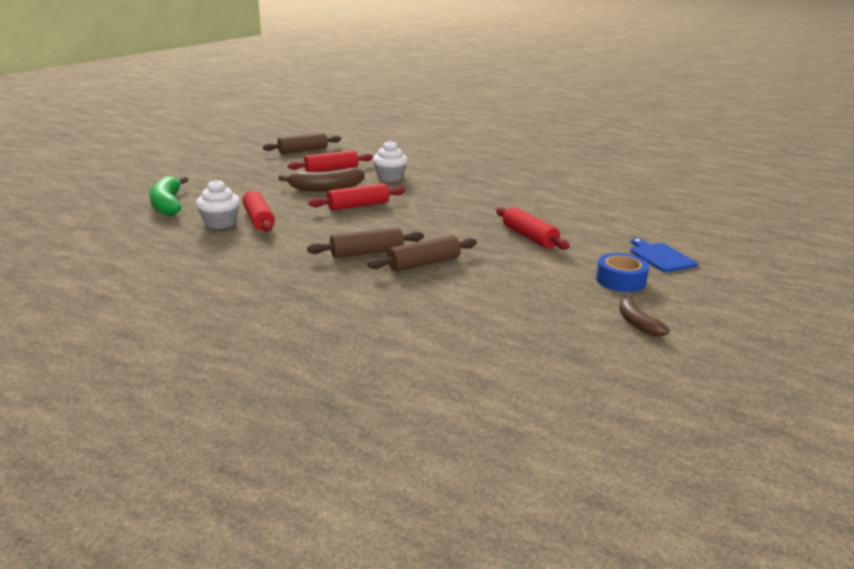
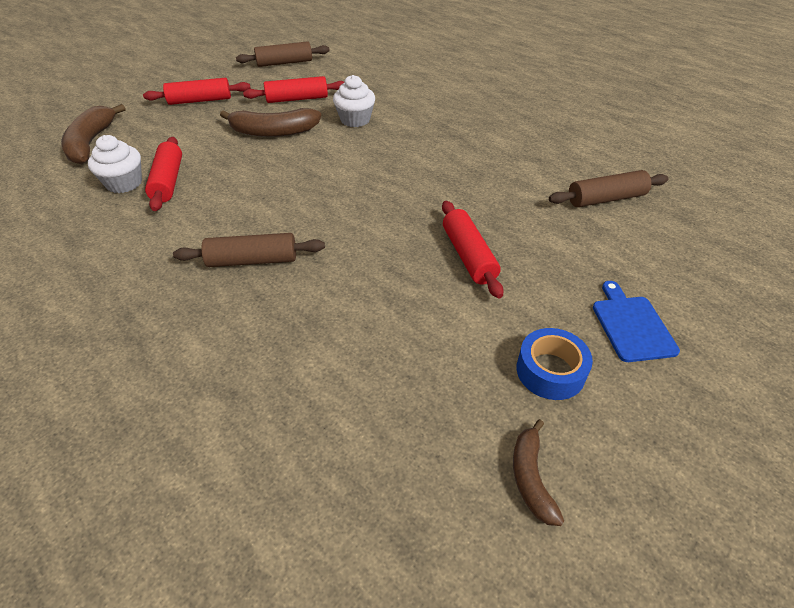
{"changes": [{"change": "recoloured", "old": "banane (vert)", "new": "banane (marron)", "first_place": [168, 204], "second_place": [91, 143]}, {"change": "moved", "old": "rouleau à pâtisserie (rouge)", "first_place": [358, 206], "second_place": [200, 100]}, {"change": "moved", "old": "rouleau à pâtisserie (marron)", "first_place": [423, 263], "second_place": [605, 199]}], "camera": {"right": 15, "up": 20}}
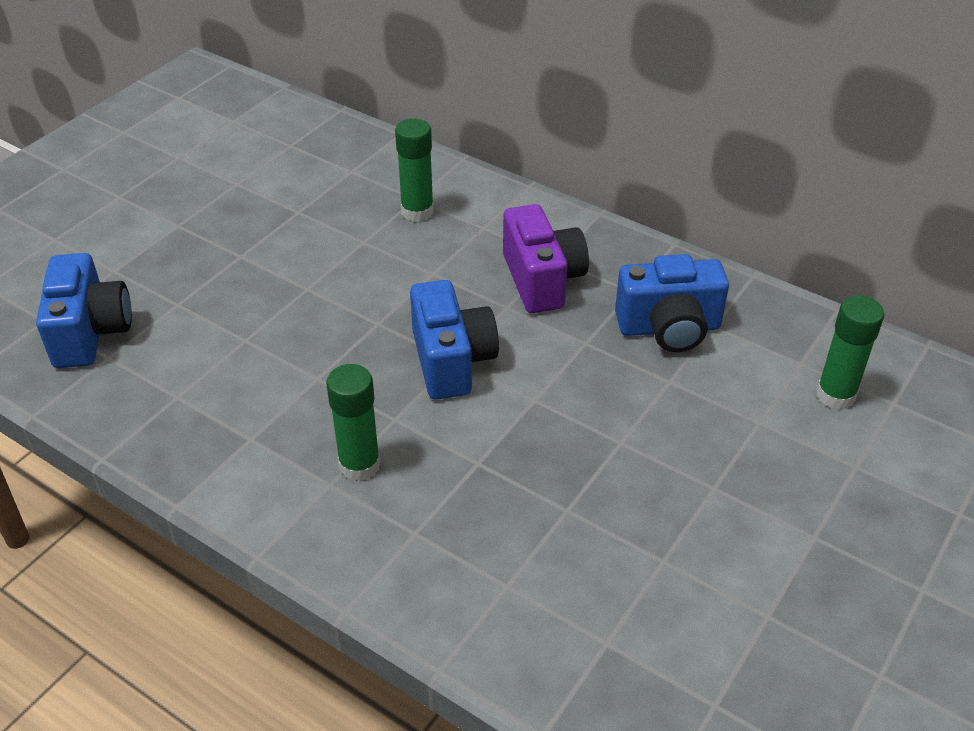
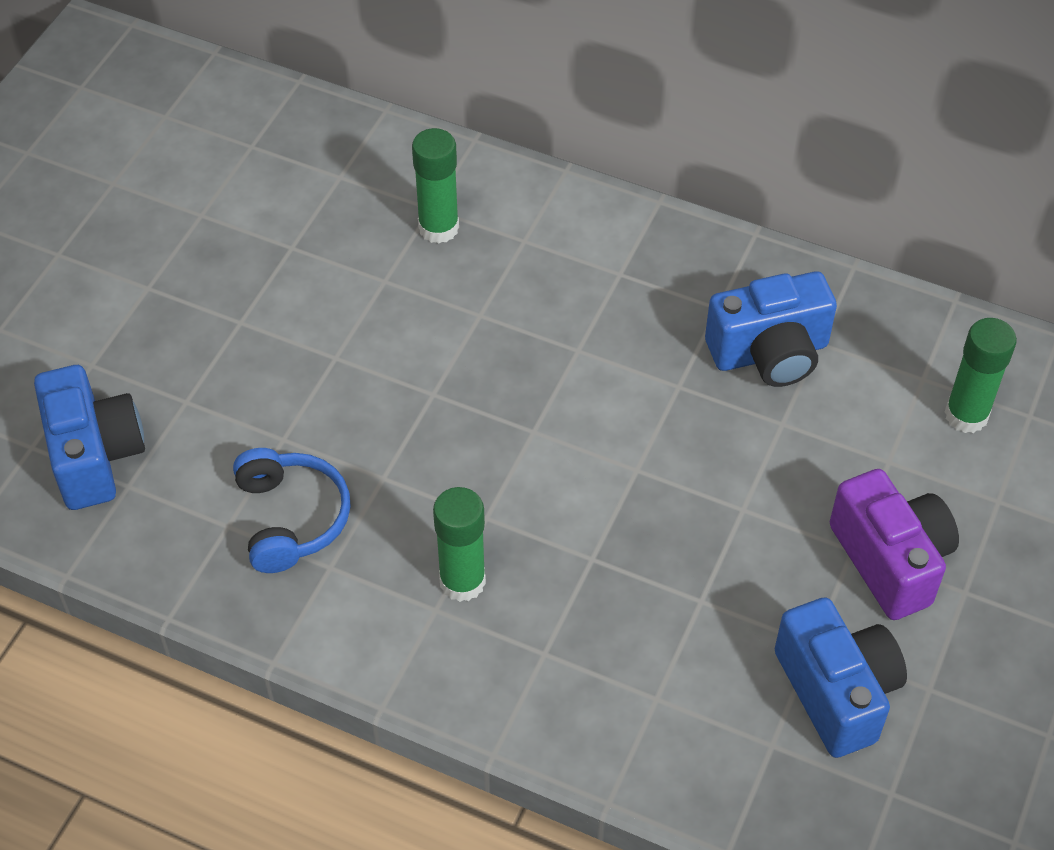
{"changes": [{"change": "moved", "old": "appareil photo (violet)", "first_place": [542, 280], "second_place": [890, 560]}, {"change": "moved", "old": "appareil photo (bleu)", "first_place": [452, 361], "second_place": [836, 692]}, {"change": "added", "new": "casque audio (bleu)", "second_place": [291, 518]}], "camera": {"right": -10, "up": 10}}
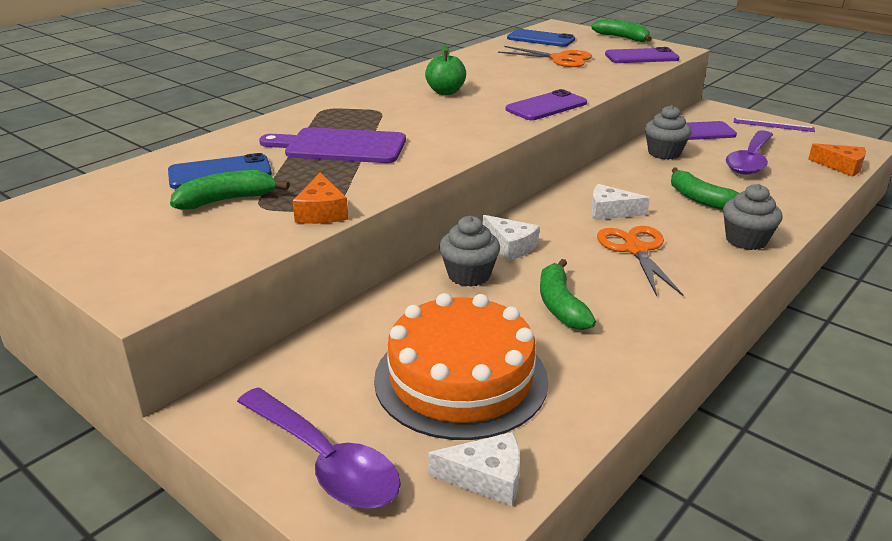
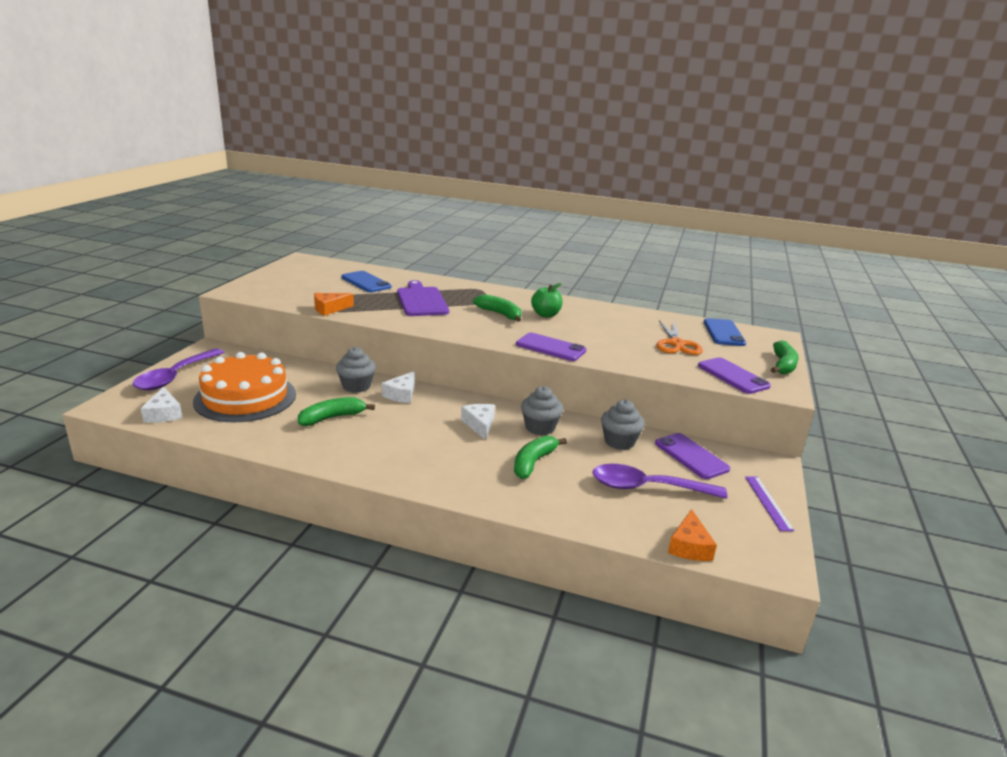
{"changes": [{"change": "moved", "old": "banane (vert)", "first_place": [226, 200], "second_place": [500, 314]}, {"change": "moved", "old": "muffin (gris)", "first_place": [746, 240], "second_place": [540, 427]}, {"change": "removed", "old": "ciseaux (orange)", "first_place": [636, 249]}], "camera": {"right": 65, "up": -5}}
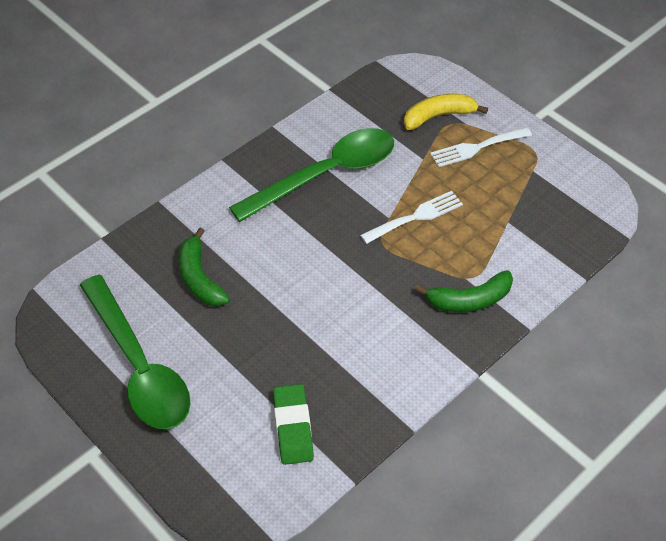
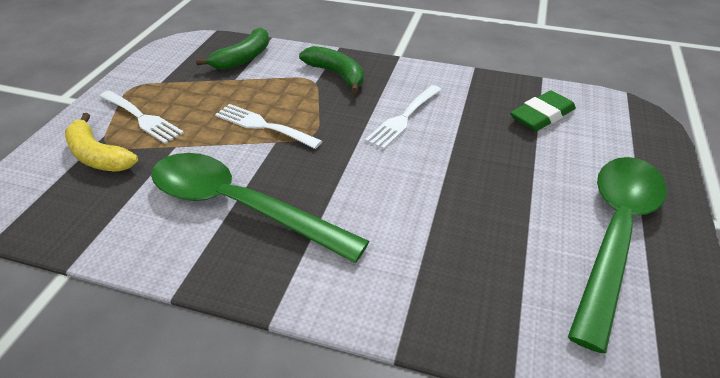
{"changes": [{"change": "moved", "old": "banane (vert)", "first_place": [200, 278], "second_place": [243, 58]}, {"change": "added", "new": "fourchette (blanc)", "second_place": [403, 118]}], "camera": {"right": -120, "up": -10}}
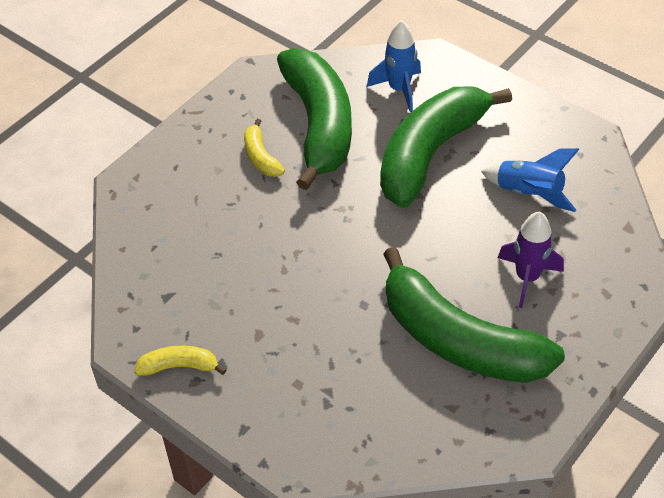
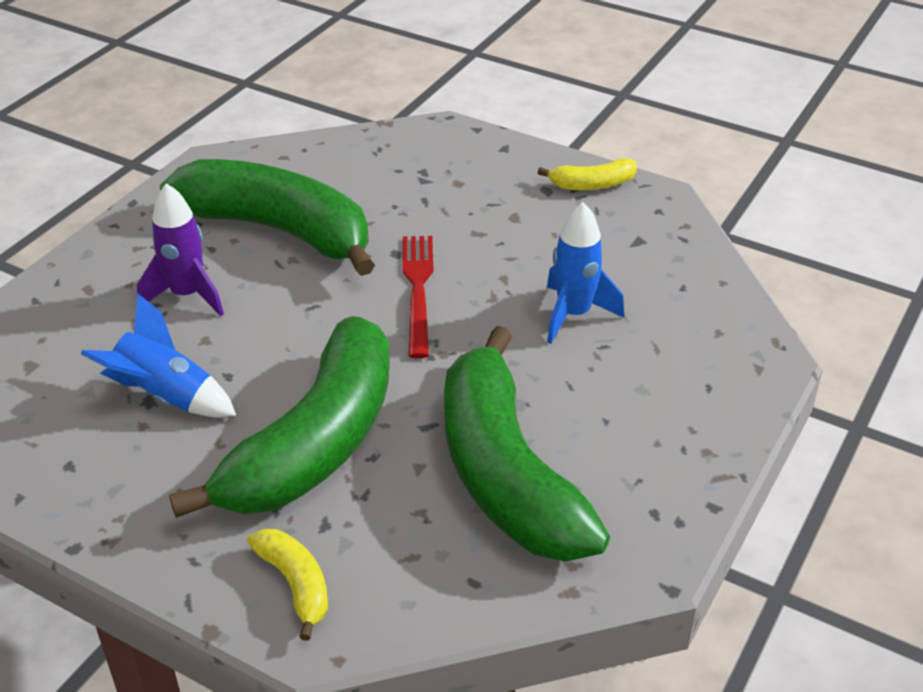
{"changes": [{"change": "moved", "old": "fusée (bleu)", "first_place": [399, 89], "second_place": [573, 315]}, {"change": "moved", "old": "banane (jaune)", "first_place": [261, 157], "second_place": [295, 585]}, {"change": "added", "new": "fourchette (rouge)", "second_place": [418, 289]}], "camera": {"right": 170, "up": -10}}
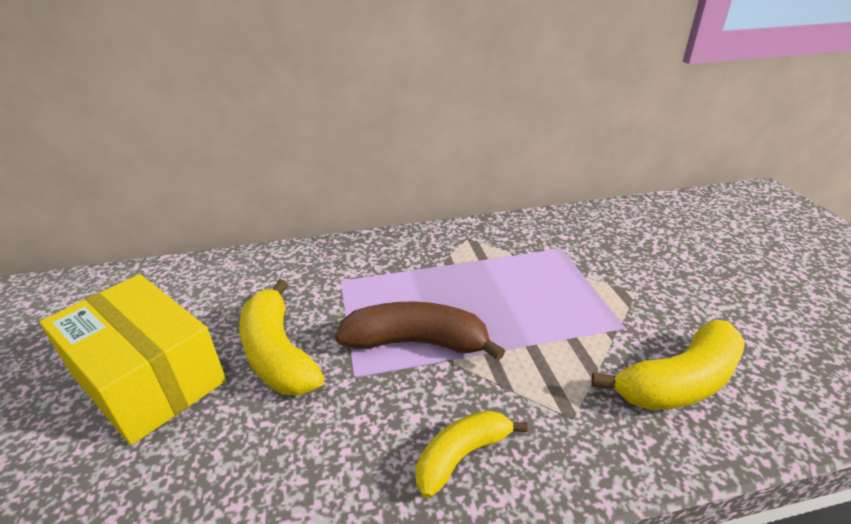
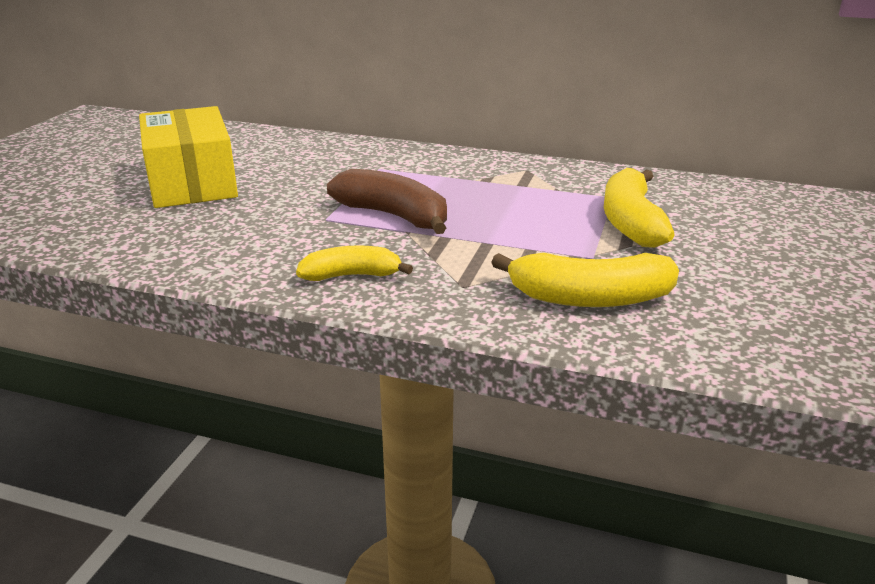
{"changes": [{"change": "moved", "old": "banane (jaune)", "first_place": [278, 353], "second_place": [631, 222]}], "camera": {"right": 30, "up": -5}}
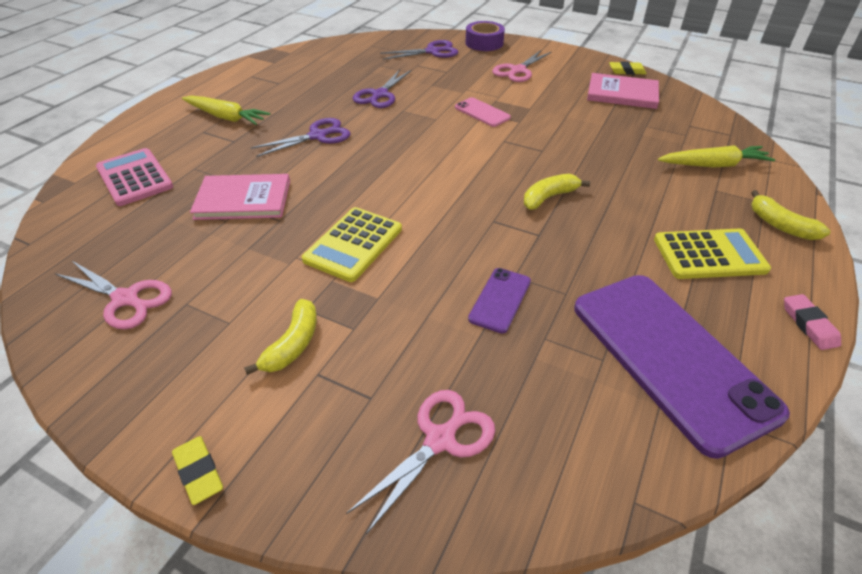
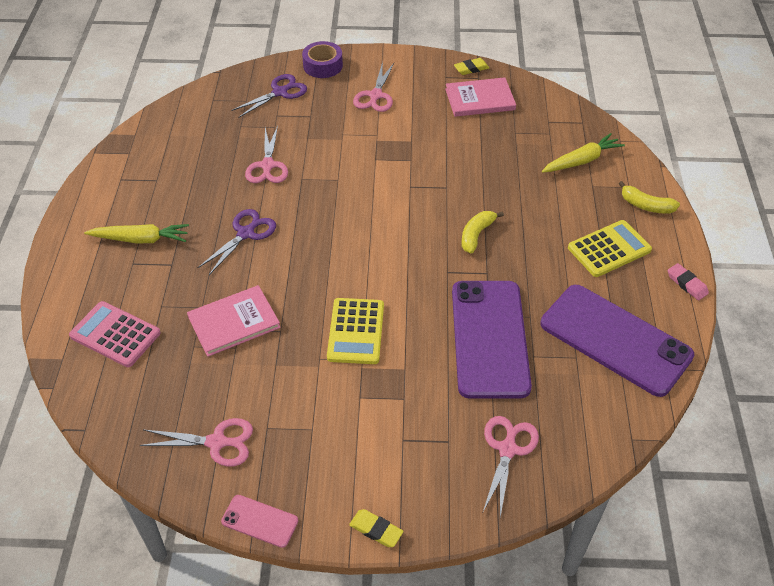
{"changes": [{"change": "recoloured", "old": "ciseaux (violet)", "new": "ciseaux (rose)", "first_place": [380, 95], "second_place": [267, 165]}, {"change": "moved", "old": "téléphone (rose)", "first_place": [482, 112], "second_place": [259, 521]}, {"change": "resized", "old": "téléphone (violet)", "first_place": [500, 300], "second_place": [489, 338], "factor": 2.3}, {"change": "removed", "old": "banane (jaune)", "first_place": [293, 344]}], "camera": {"right": -25, "up": 5}}
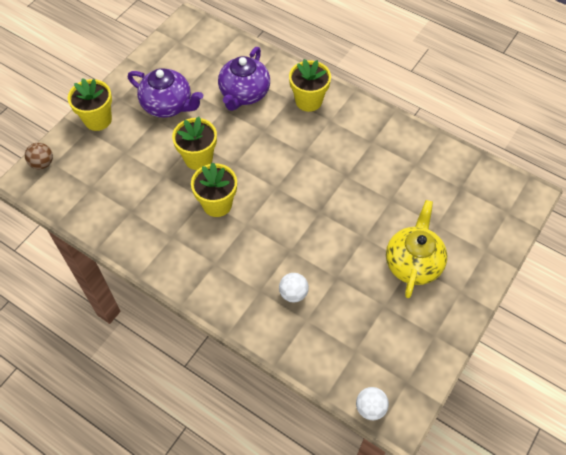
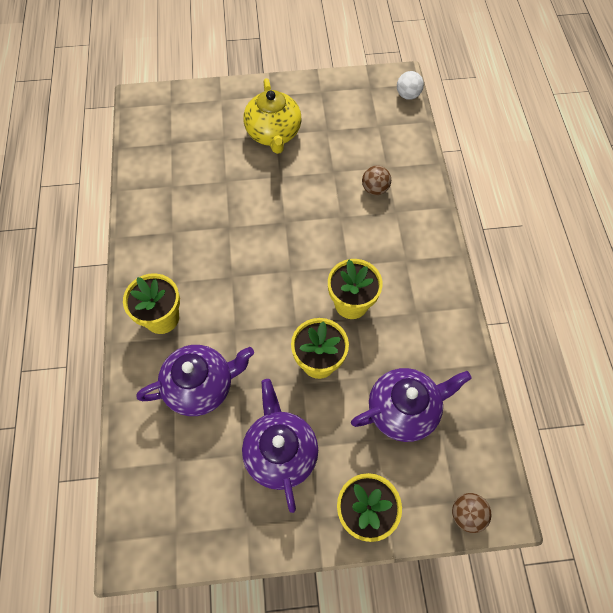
{"changes": [{"change": "turned", "old": "théière (jaune)", "first_place": [413, 263], "second_place": [273, 134], "degrees": -75}, {"change": "recoloured", "old": "balle (blanc)", "new": "balle (marron)", "first_place": [293, 293], "second_place": [375, 189]}, {"change": "added", "new": "théière (violet)", "second_place": [404, 410]}], "camera": {"right": -130, "up": 5}}
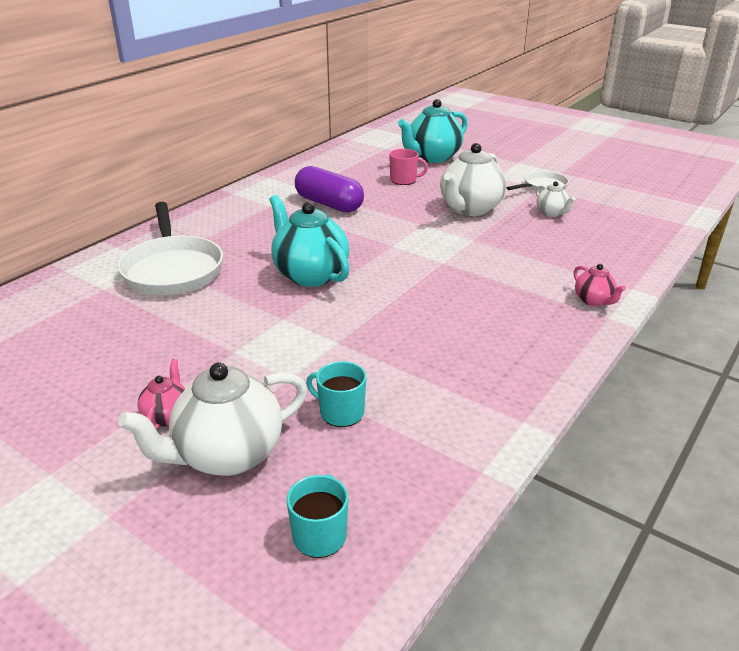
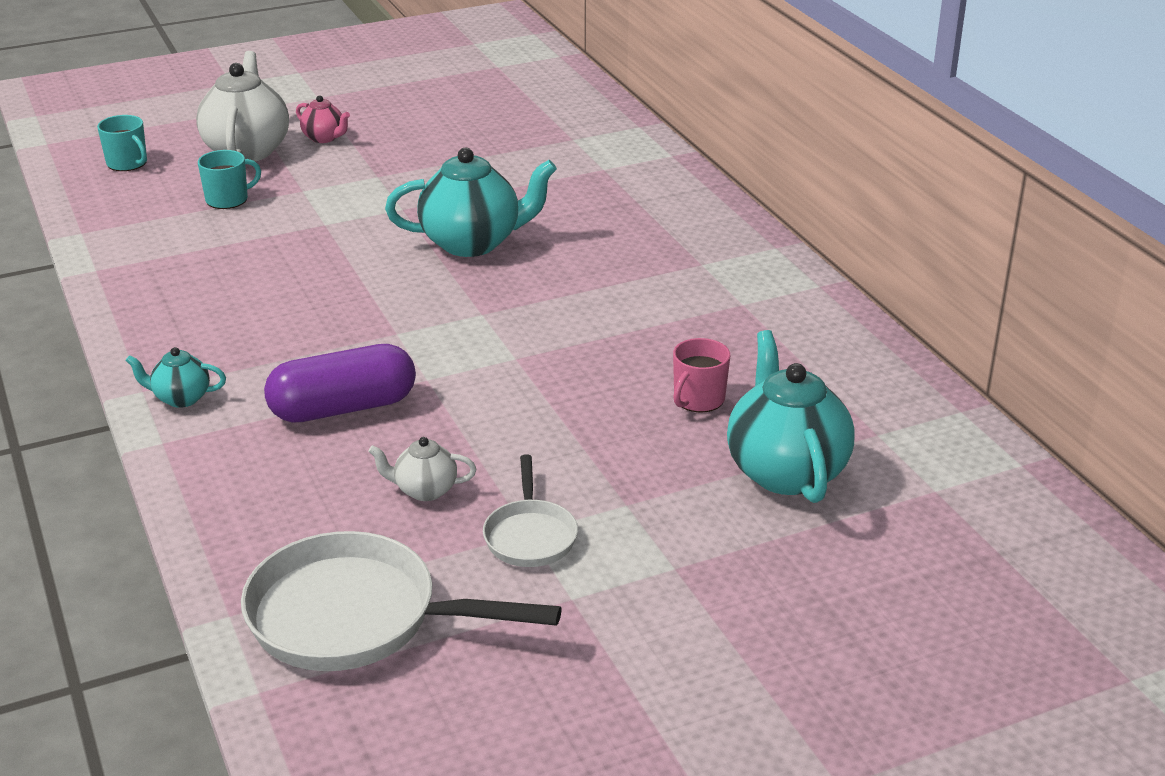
{"changes": [{"change": "removed", "old": "théière (blanc)", "first_place": [469, 209]}, {"change": "moved", "old": "gélule (violet)", "first_place": [329, 204], "second_place": [343, 408]}, {"change": "moved", "old": "poêle (blanc)", "first_place": [173, 270], "second_place": [355, 618]}, {"change": "recoloured", "old": "théière (rose)", "new": "théière (turquoise)", "first_place": [593, 301], "second_place": [181, 398]}], "camera": {"right": 120, "up": 0}}
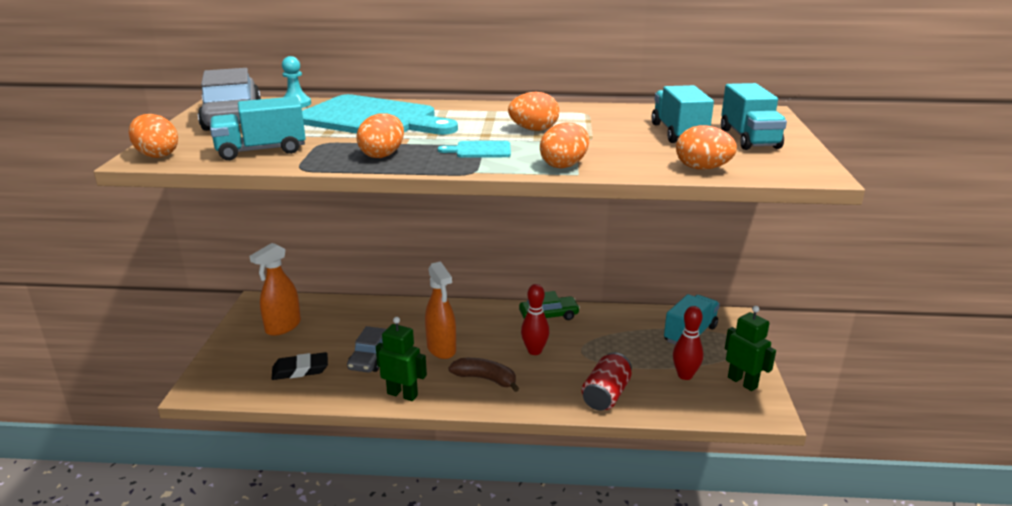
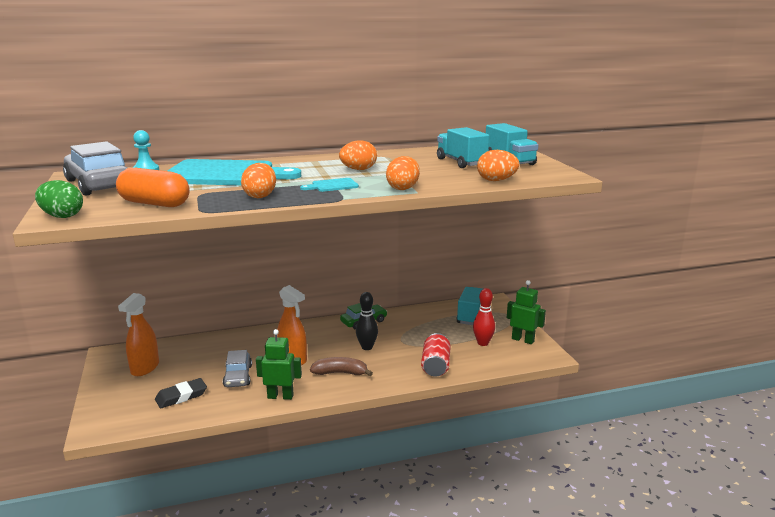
{"changes": [{"change": "replaced", "old": "camion (turquoise)", "new": "gélule (orange)", "first_place": [261, 151], "second_place": [154, 204]}, {"change": "recoloured", "old": "œuf (orange)", "new": "œuf (vert)", "first_place": [157, 155], "second_place": [62, 216]}, {"change": "recoloured", "old": "quille (rouge)", "new": "quille (noir)", "first_place": [534, 351], "second_place": [367, 347]}], "camera": {"right": -20, "up": -5}}
